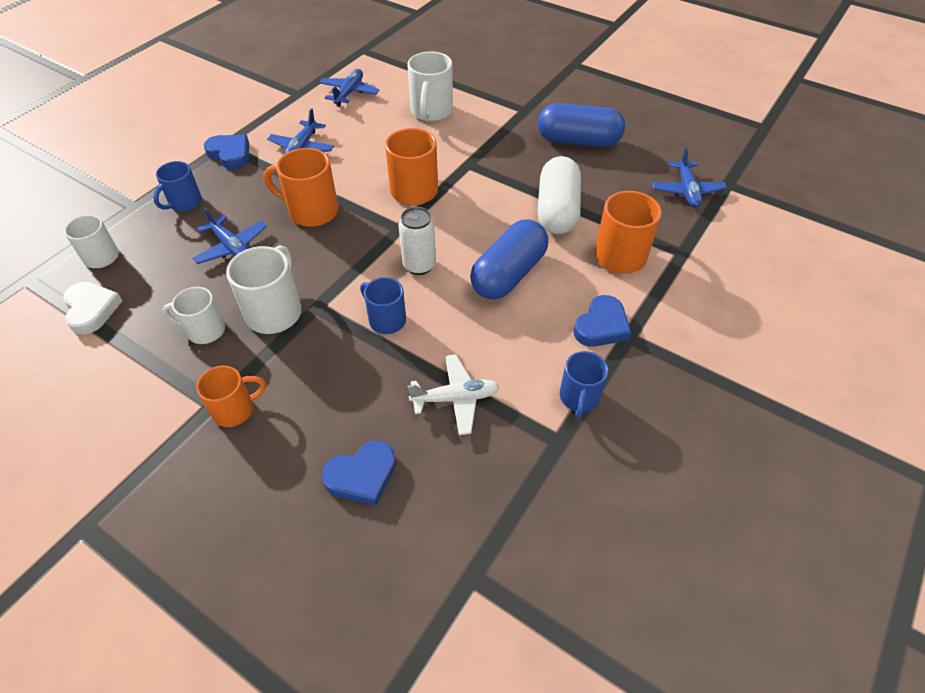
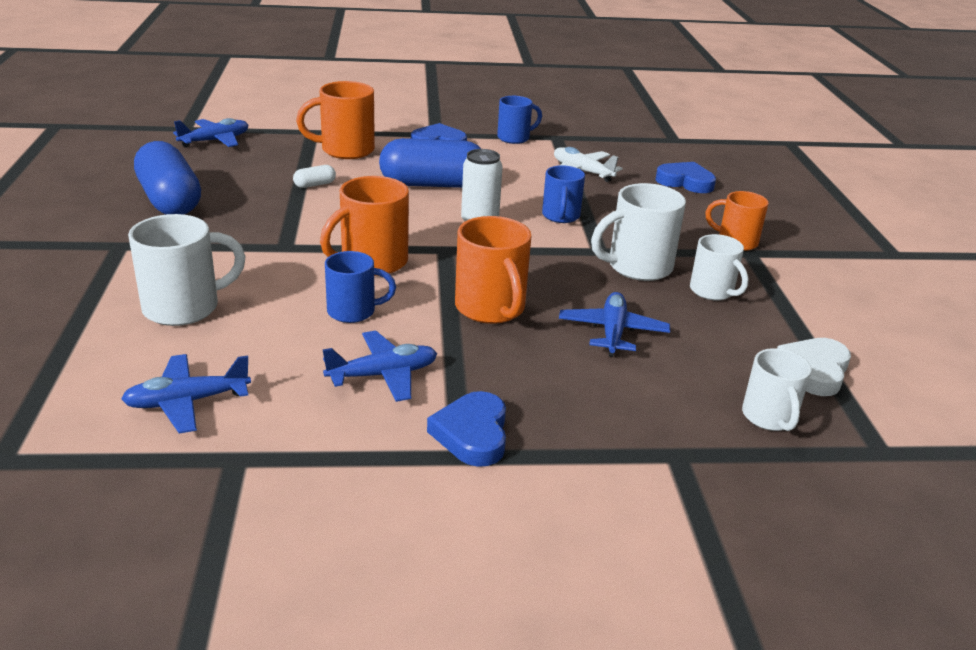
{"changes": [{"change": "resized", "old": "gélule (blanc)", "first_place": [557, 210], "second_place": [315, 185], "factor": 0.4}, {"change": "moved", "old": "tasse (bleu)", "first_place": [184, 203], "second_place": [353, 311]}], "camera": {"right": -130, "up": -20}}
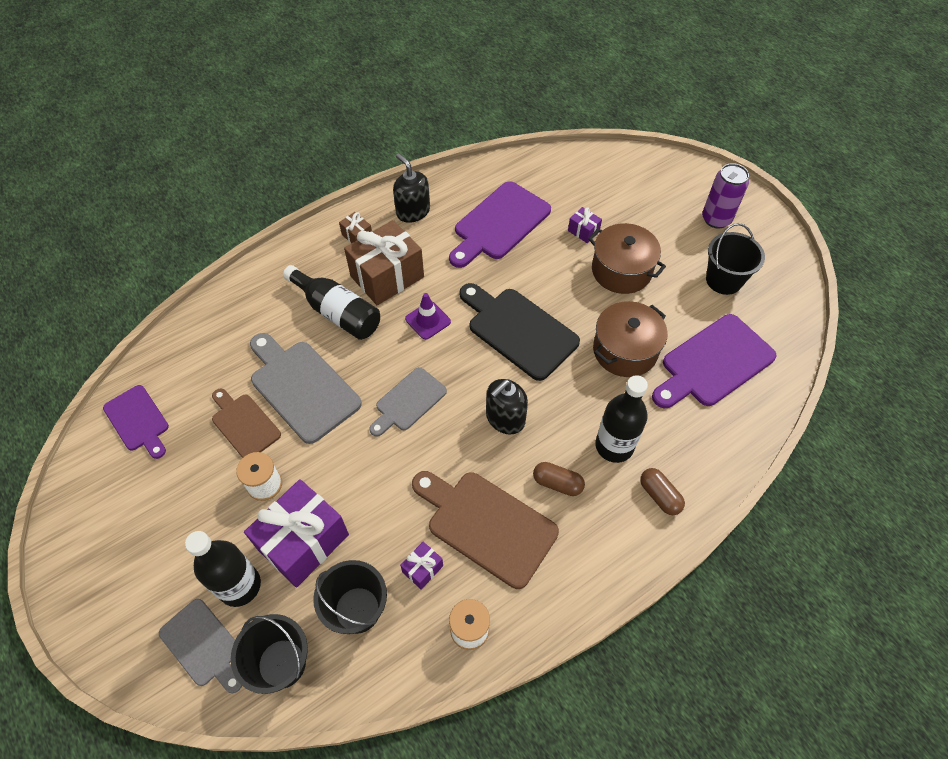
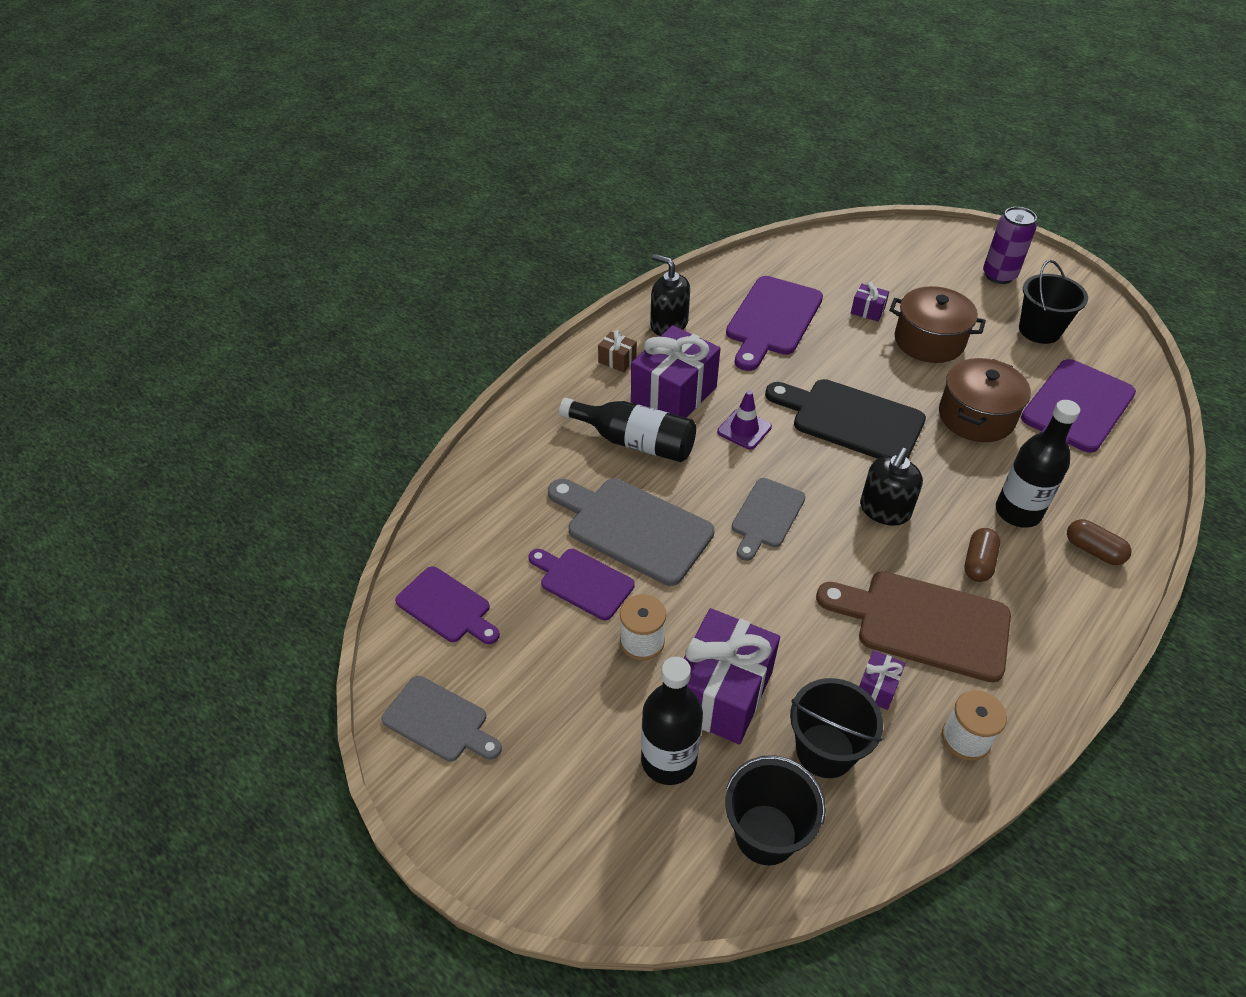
{"changes": [{"change": "recoloured", "old": "cadeau (marron)", "new": "cadeau (violet)", "first_place": [387, 276], "second_place": [673, 394]}, {"change": "recoloured", "old": "planche à découper (marron)", "new": "planche à découper (violet)", "first_place": [244, 424], "second_place": [583, 582]}, {"change": "turned", "old": "gélule (marron)", "first_place": [557, 483], "second_place": [978, 563], "degrees": -75}, {"change": "moved", "old": "planche à découper (gris)", "first_place": [203, 645], "second_place": [439, 721]}], "camera": {"right": -15, "up": -10}}
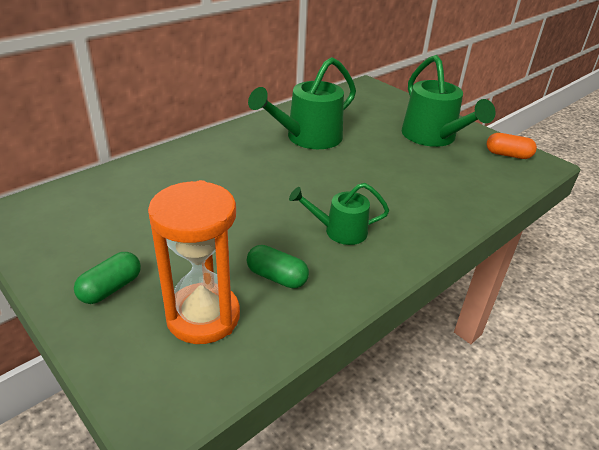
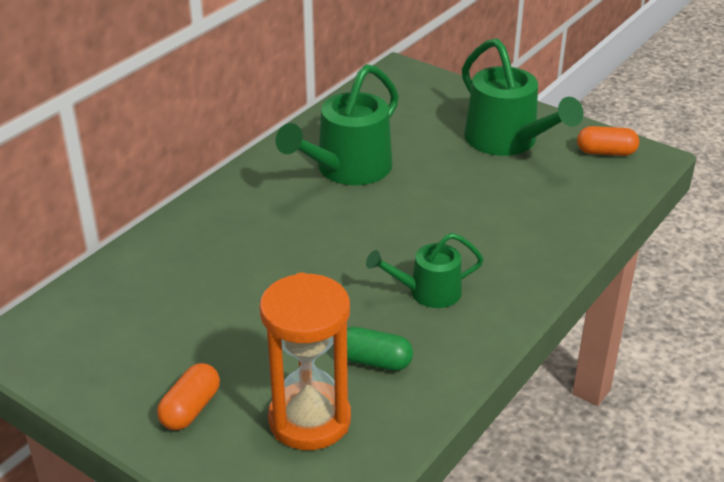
{"changes": [{"change": "recoloured", "old": "gélule (vert)", "new": "gélule (orange)", "first_place": [111, 288], "second_place": [190, 409]}], "camera": {"right": -10, "up": 0}}
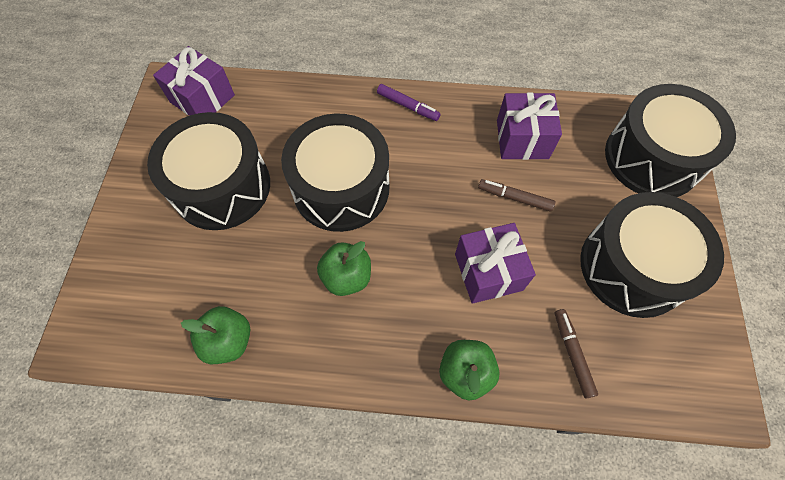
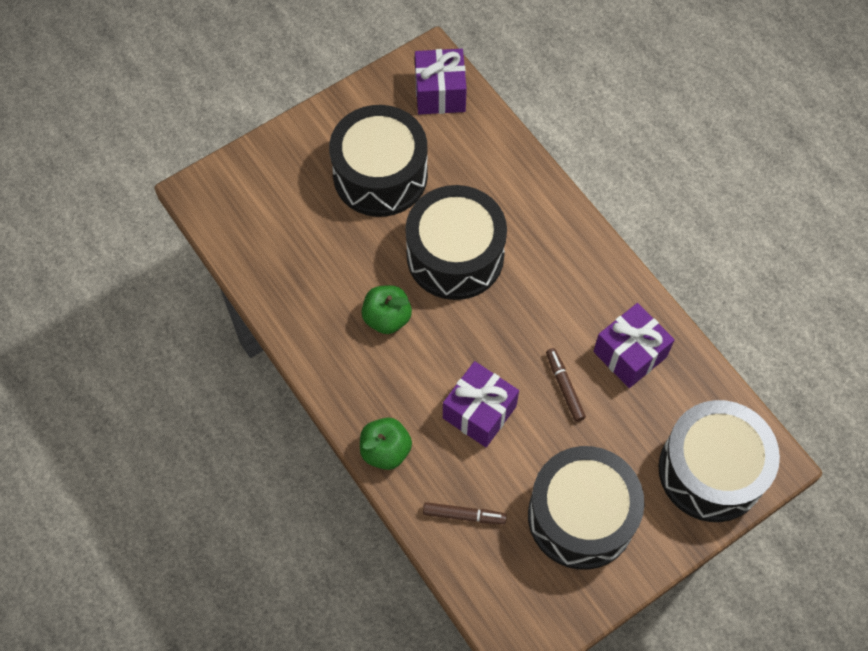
{"changes": [{"change": "removed", "old": "feutre (violet)", "first_place": [408, 106]}, {"change": "removed", "old": "pomme (vert)", "first_place": [228, 341]}, {"change": "turned", "old": "feutre (marron)", "first_place": [572, 354], "second_place": [464, 515], "degrees": 60}], "camera": {"right": 50, "up": 0}}
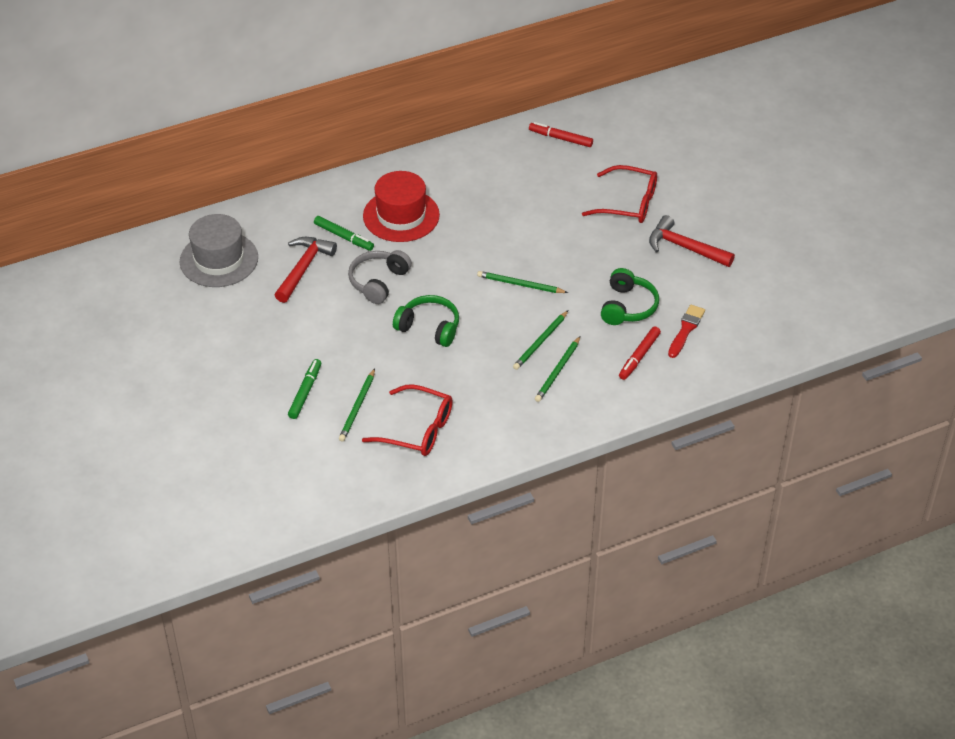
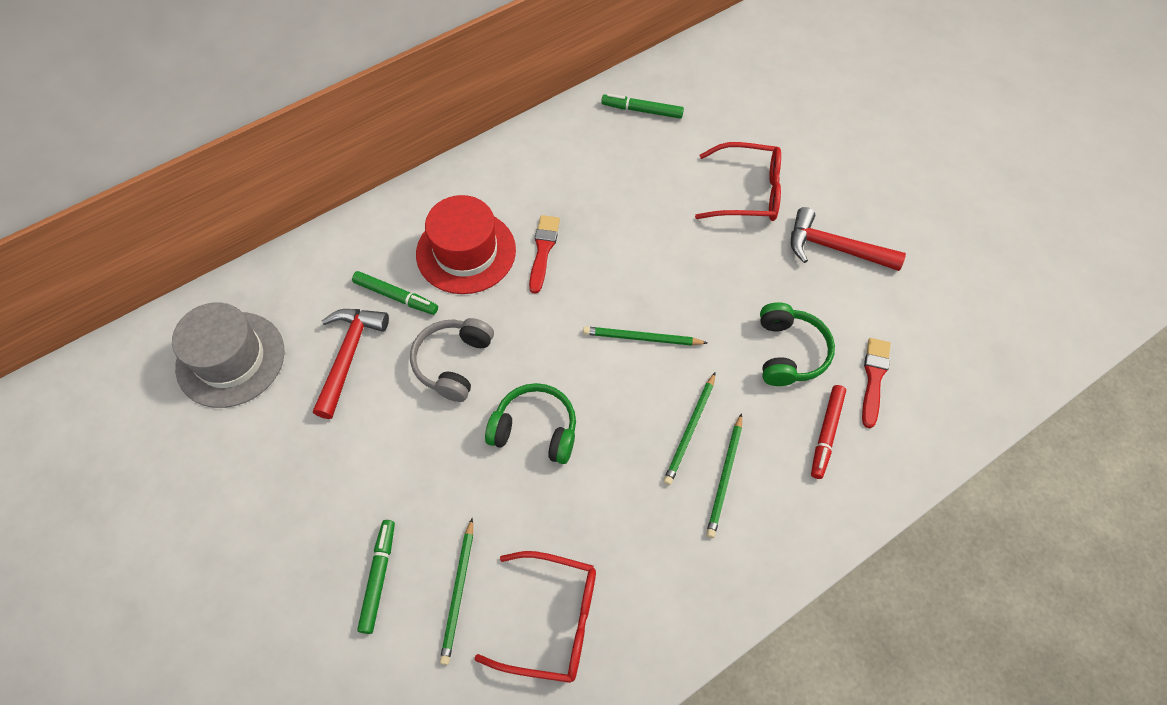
{"changes": [{"change": "recoloured", "old": "feutre (rouge)", "new": "feutre (vert)", "first_place": [560, 138], "second_place": [642, 110]}, {"change": "added", "new": "pinceau (rouge)", "second_place": [543, 250]}], "camera": {"right": -10, "up": 15}}
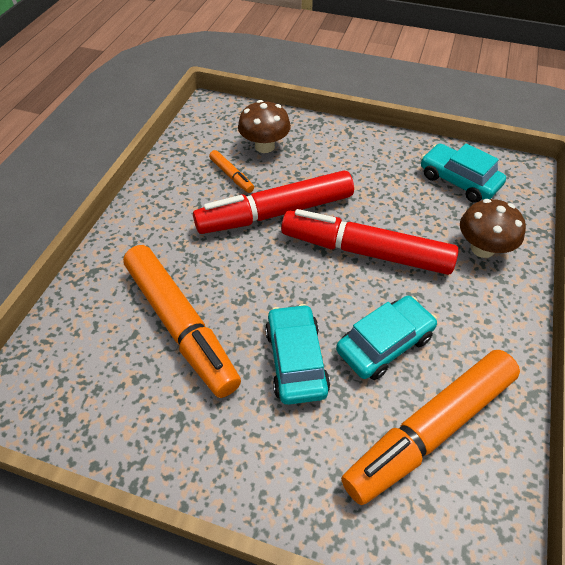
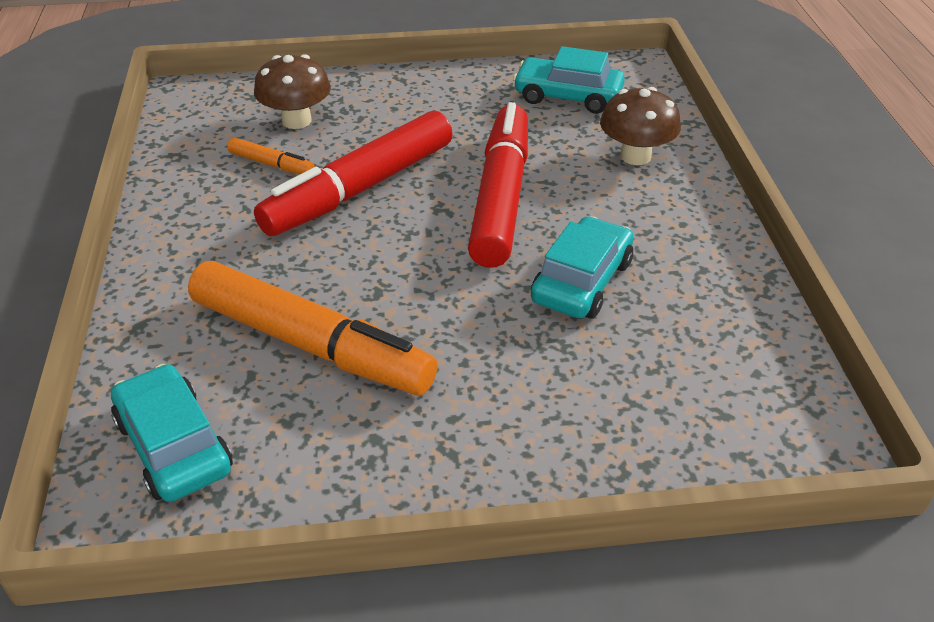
{"changes": [{"change": "turned", "old": "feutre (rouge)", "first_place": [365, 251], "second_place": [501, 197], "degrees": 105}, {"change": "moved", "old": "voiture (turquoise)", "first_place": [296, 360], "second_place": [174, 446]}, {"change": "removed", "old": "feutre (orange)", "first_place": [430, 429]}], "camera": {"right": -25, "up": -10}}
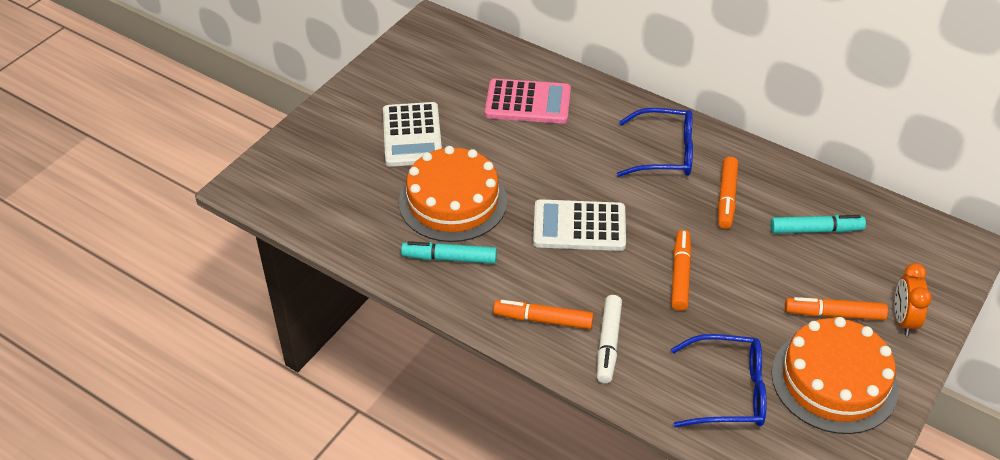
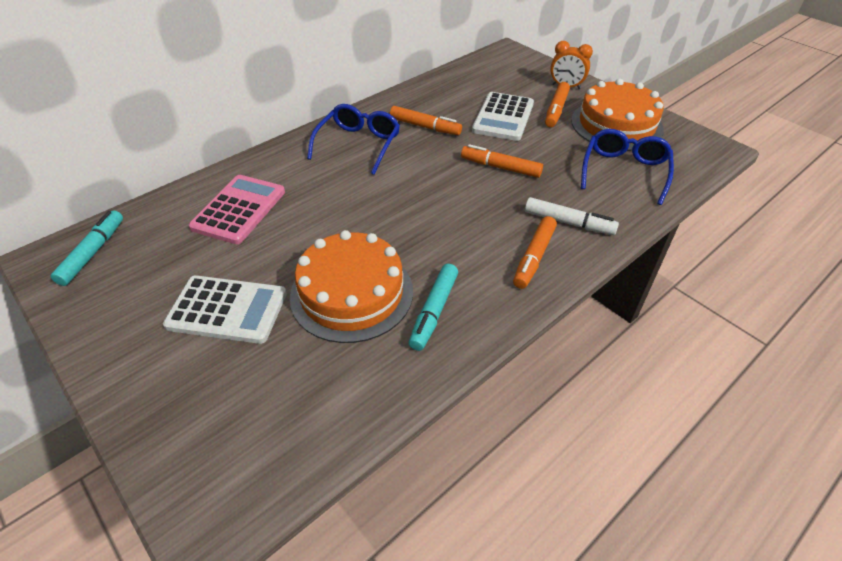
{"changes": [{"change": "moved", "old": "calculatrice (blanc)", "first_place": [579, 226], "second_place": [503, 117]}, {"change": "moved", "old": "feutre (turquoise)", "first_place": [816, 230], "second_place": [93, 252]}], "camera": {"right": -75, "up": 0}}
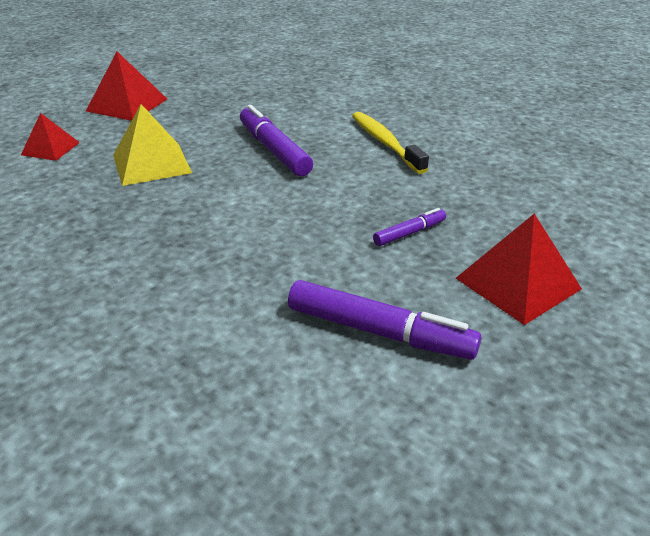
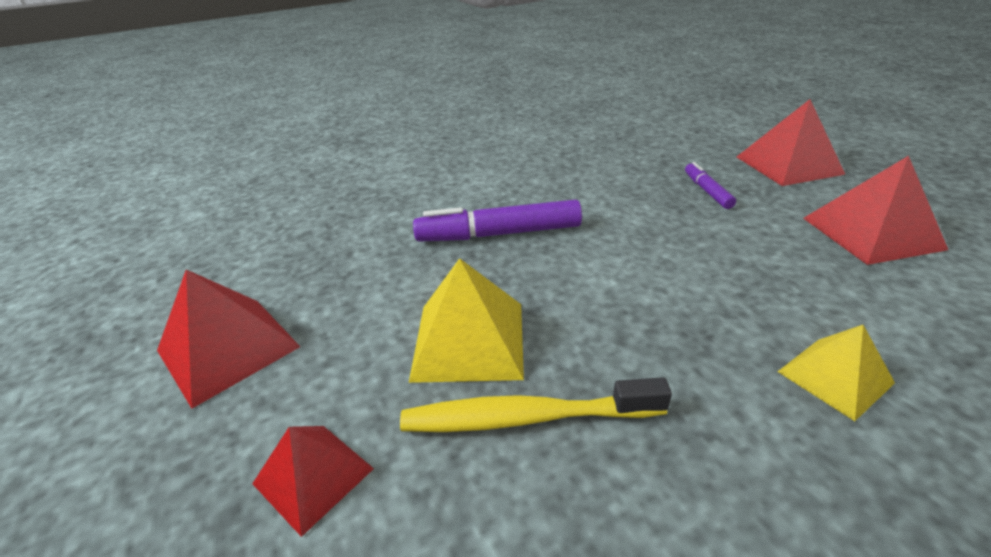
{"changes": [{"change": "moved", "old": "brosse à dents (jaune)", "first_place": [385, 143], "second_place": [525, 417]}, {"change": "replaced", "old": "feutre (violet)", "new": "pyramide (rouge)", "first_place": [379, 331], "second_place": [871, 233]}, {"change": "added", "new": "pyramide (jaune)", "second_place": [834, 377]}], "camera": {"right": -65, "up": 0}}
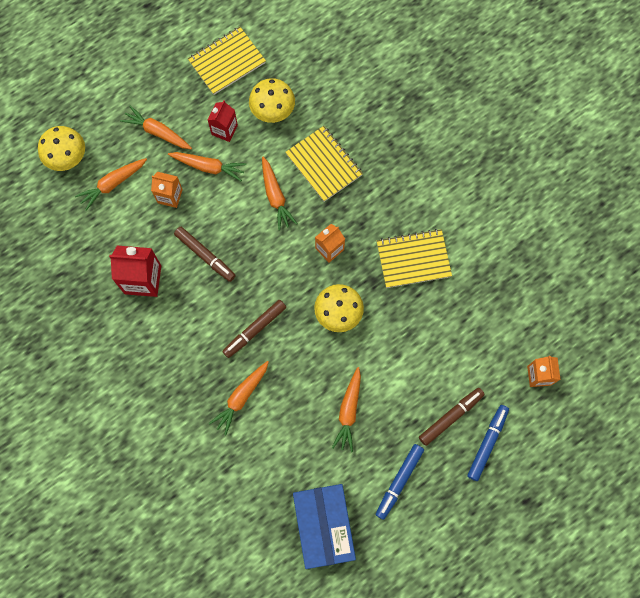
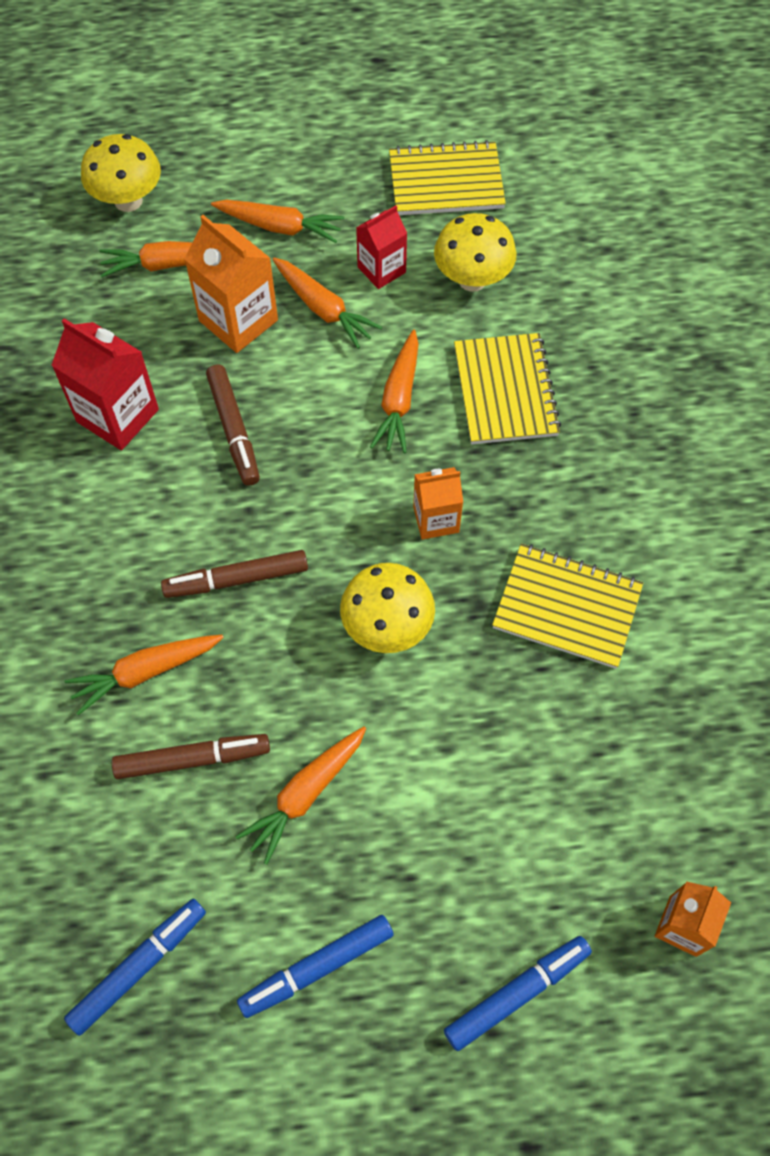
{"changes": [{"change": "turned", "old": "carotte (orange)", "first_place": [157, 132], "second_place": [280, 227], "degrees": 135}, {"change": "resized", "old": "brique de lait (orange)", "first_place": [170, 196], "second_place": [238, 320], "factor": 1.59}, {"change": "moved", "old": "feutre (marron)", "first_place": [450, 417], "second_place": [192, 759]}, {"change": "replaced", "old": "boîte (bleu)", "new": "feutre (bleu)", "first_place": [324, 526], "second_place": [138, 967]}], "camera": {"right": 30, "up": -10}}
